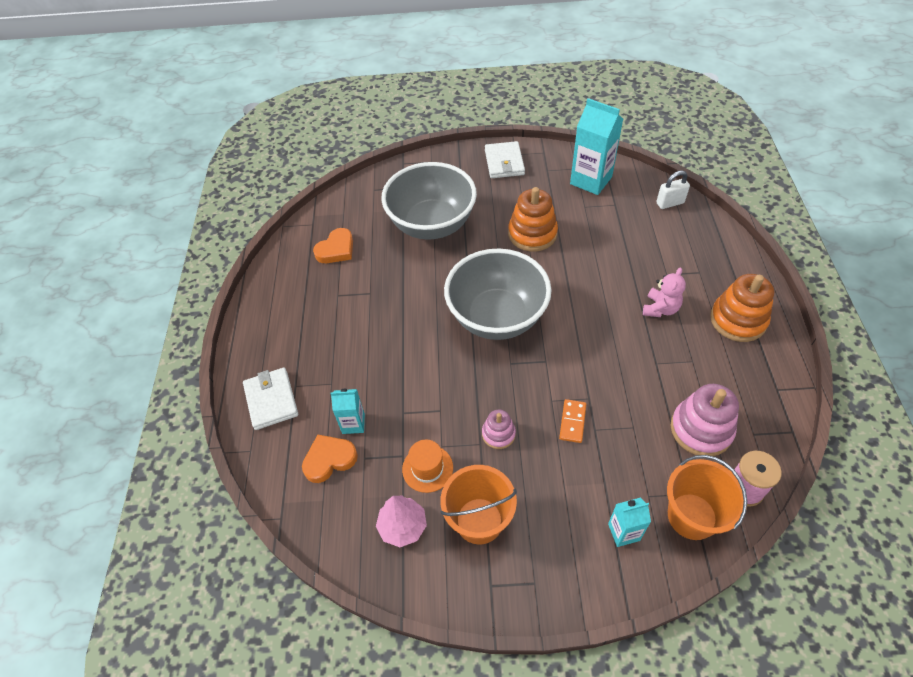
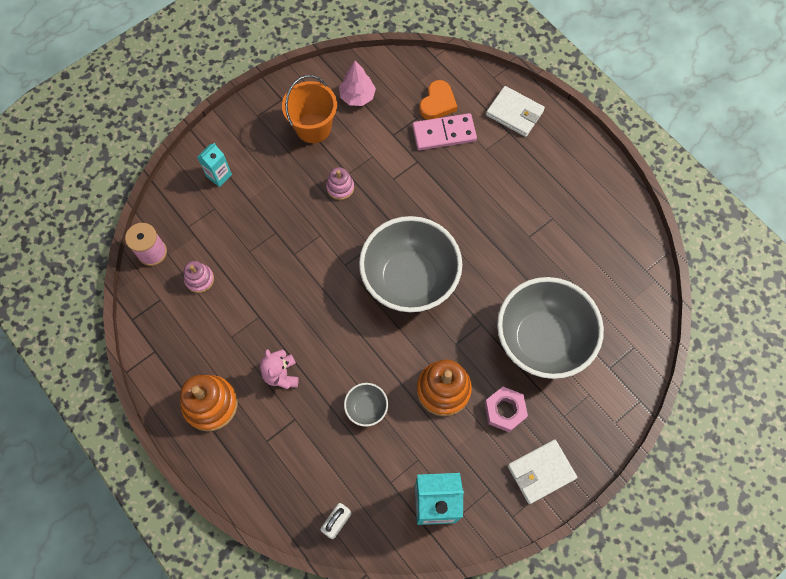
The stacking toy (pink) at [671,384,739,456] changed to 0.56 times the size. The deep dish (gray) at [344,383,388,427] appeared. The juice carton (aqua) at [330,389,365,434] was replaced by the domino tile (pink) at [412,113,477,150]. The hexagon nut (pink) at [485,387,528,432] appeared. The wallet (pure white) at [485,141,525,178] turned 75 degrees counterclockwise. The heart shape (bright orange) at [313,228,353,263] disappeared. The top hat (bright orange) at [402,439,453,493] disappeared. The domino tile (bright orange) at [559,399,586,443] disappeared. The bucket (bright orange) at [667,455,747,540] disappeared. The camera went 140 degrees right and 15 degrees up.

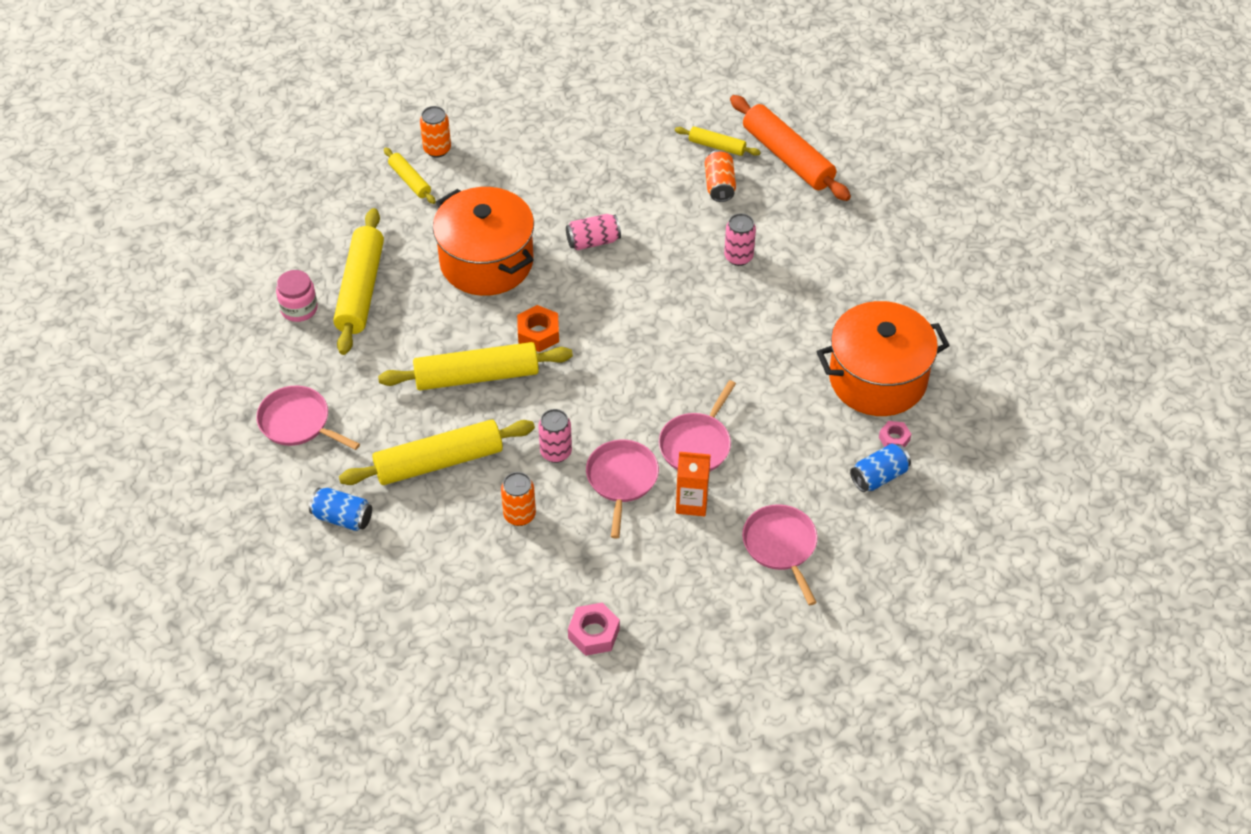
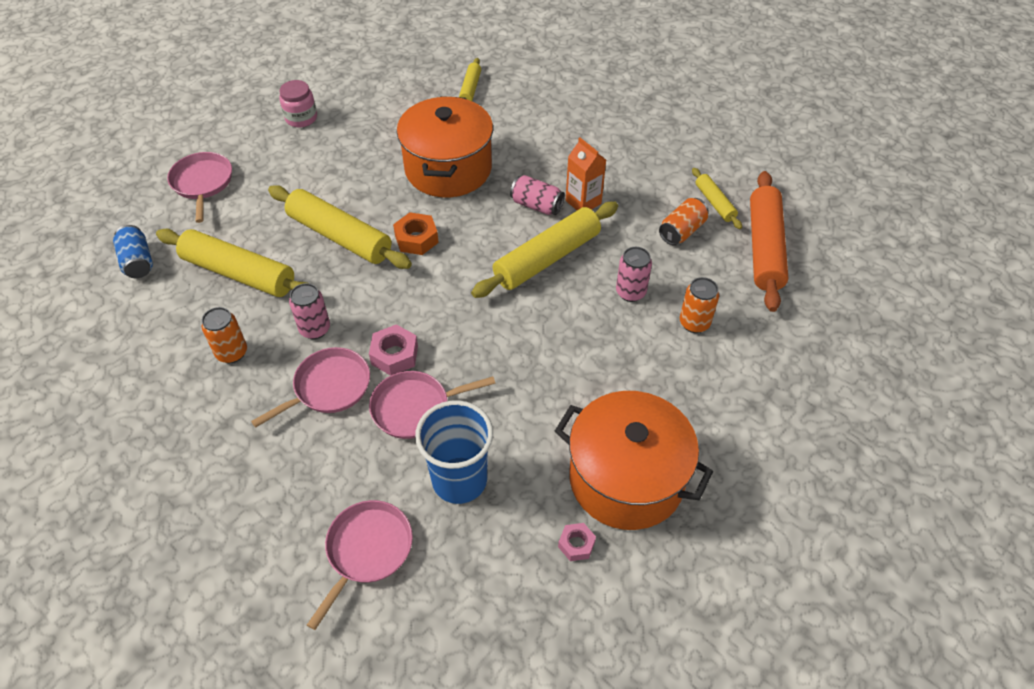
The hexagon nut (pink) moved from [568,603,620,656] to [369,325,418,376]. The cup (cobalt) at [415,400,493,504] appeared. The pastry roller (bright yellow) moved from [333,208,384,355] to [471,202,618,298]. The juice carton (bright orange) moved from [676,452,710,517] to [566,137,606,210]. The soda can (bright orange) moved from [420,106,451,158] to [680,277,719,333]. The soda can (cobalt) at [850,444,911,492] disappeared. The camera went 45 degrees right and 0 degrees up.

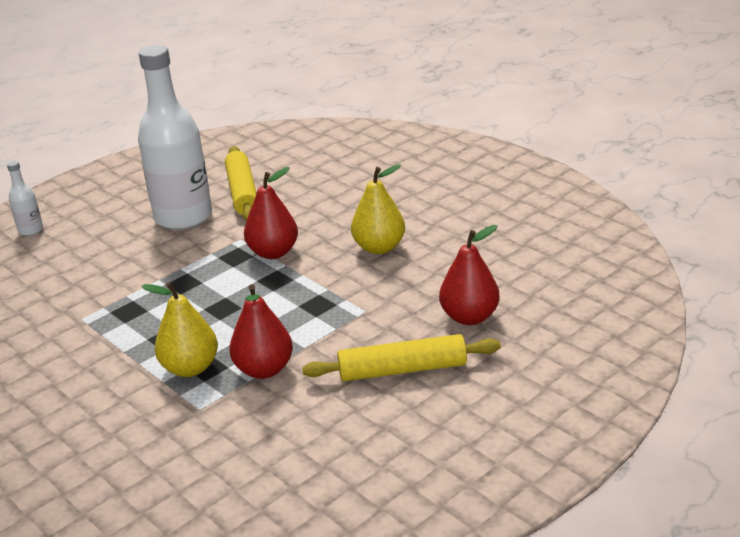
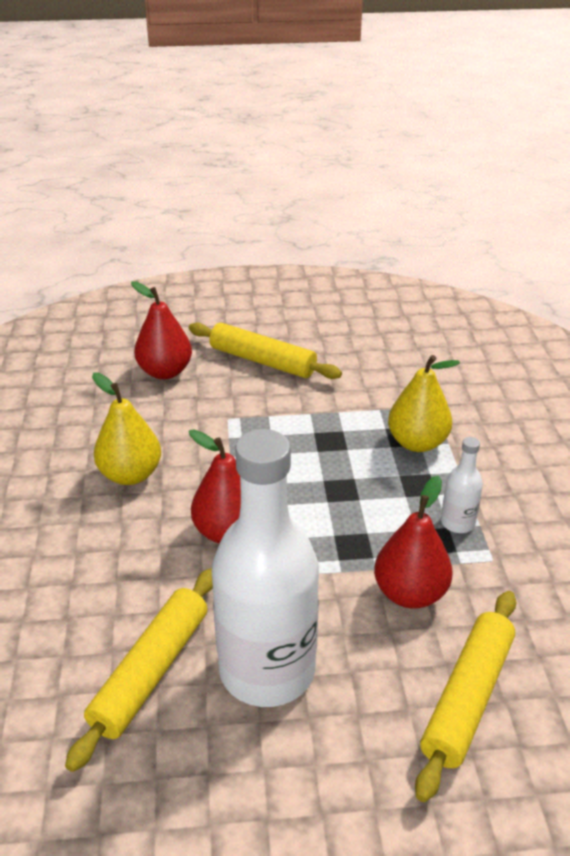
The pear (scarlet) moved from [229,284,293,379] to [374,475,453,609]. The pastry roller (bright yellow) at [415,591,516,802] appeared. The bottle (pure white) moved from [7,161,43,236] to [441,437,483,533]. The camera went 145 degrees left and 5 degrees up.

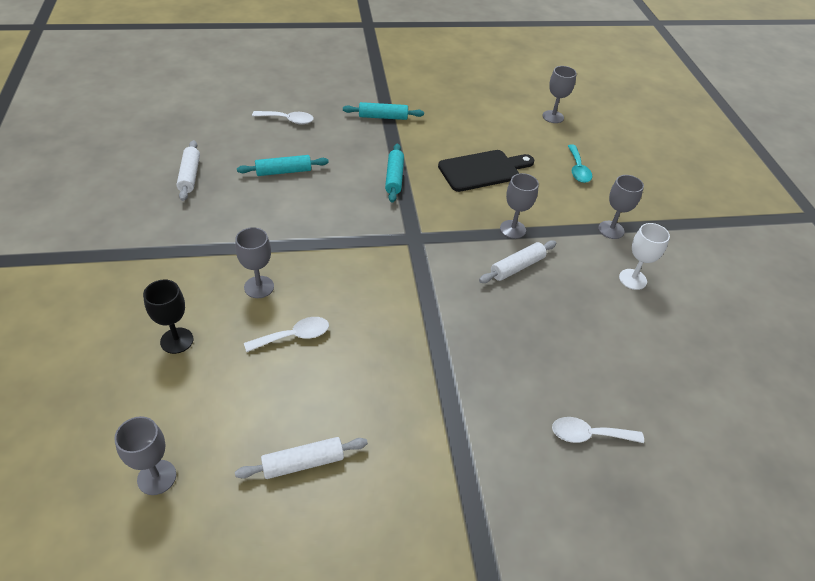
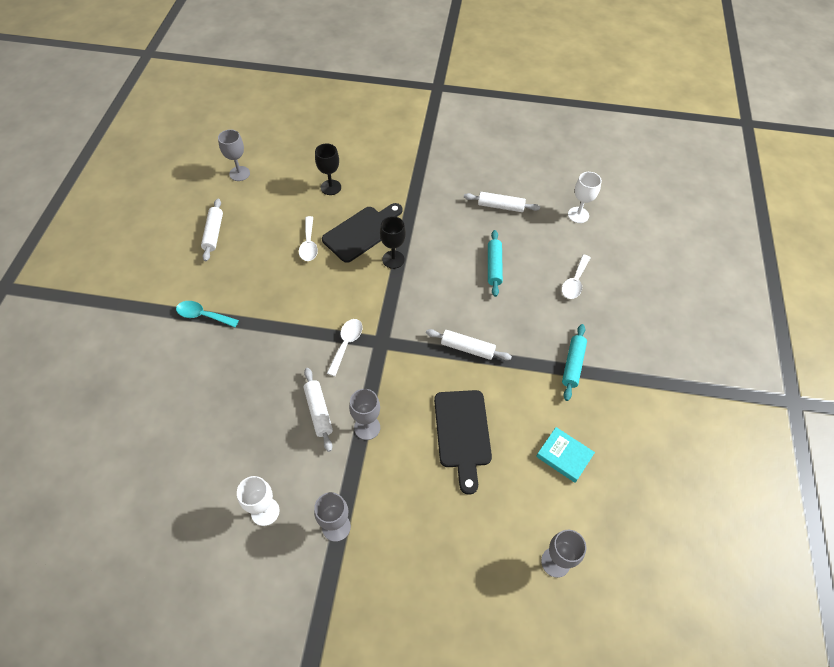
The spoon (aqua) moved from [568,145,592,183] to [176,301,239,327]. The goblet (gray) at [235,227,274,298] was replaced by the cutting board (jet-black) at [322,203,403,263]. The spoon (pure white) moved from [552,417,644,443] to [327,319,363,376]. The goblet (jet-black) at [380,216,406,269] appeared. The pastry roller (aqua) at [385,144,404,203] became the pastry roller (pure white) at [426,329,512,361]. The hardback (aqua) at [536,427,595,483] appeared. The goblet (pure white) at [568,172,602,223] appeared. The camera went 110 degrees right and 10 degrees up.

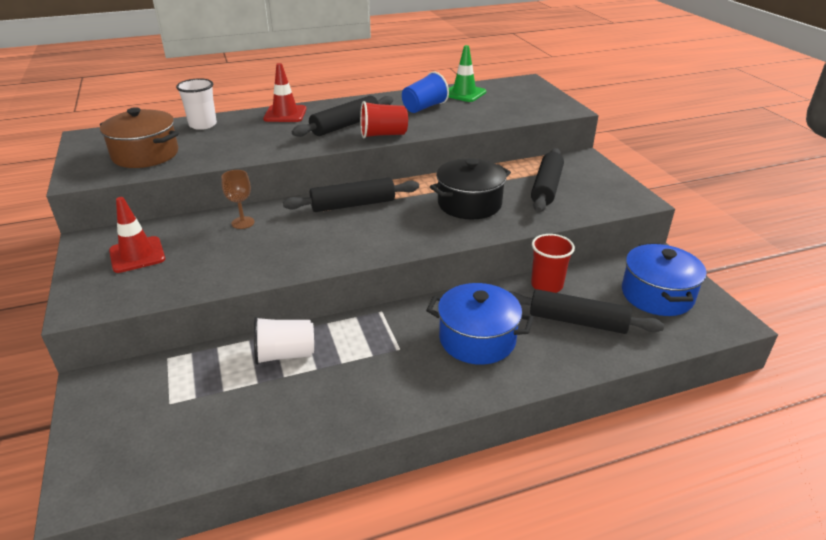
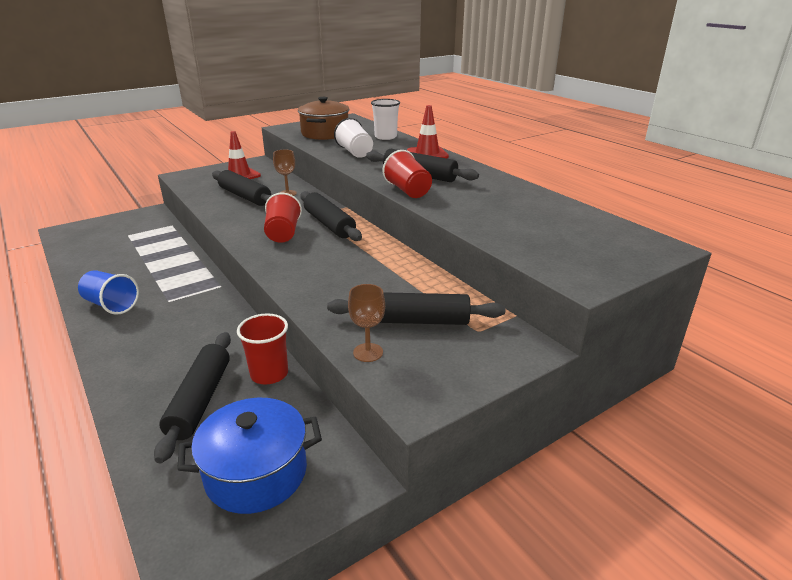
The cup (cobalt) moved from [402,72,449,113] to [78,270,139,315]. The pastry roller (jet-black) at [212,170,272,206] appeared. The cup (scarlet) at [264,193,302,243] appeared. The cup (pure white) moved from [254,317,314,365] to [334,118,373,158]. The goblet (dark brown) at [348,284,385,362] appeared. The pot (cobalt) at [426,283,533,365] disappeared. The pot (jet-black) at [430,158,511,219] disappeared. The traffic cone (emerald) at [448,45,486,102] disappeared. The camera went 75 degrees right and 5 degrees down.

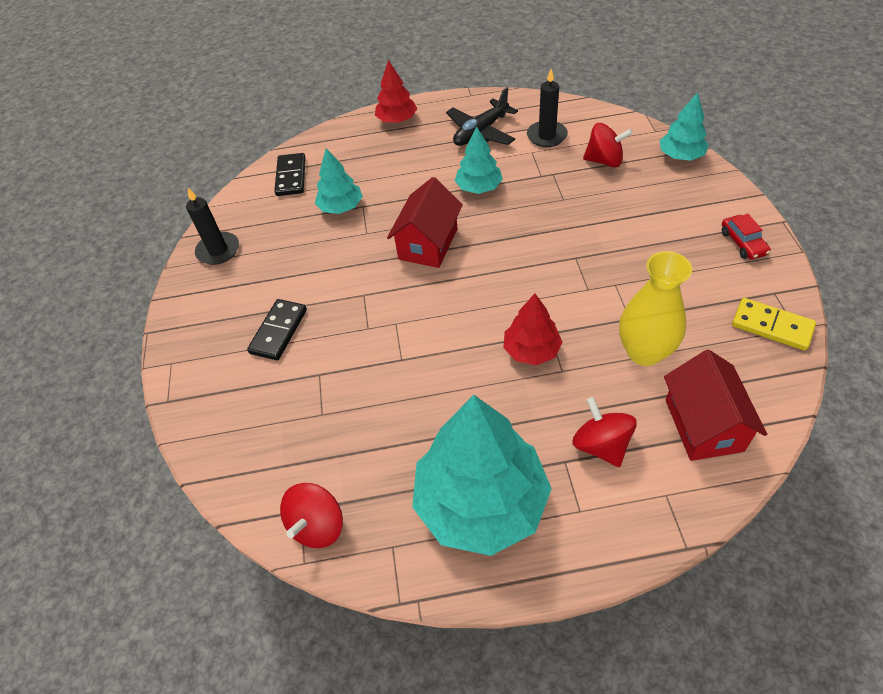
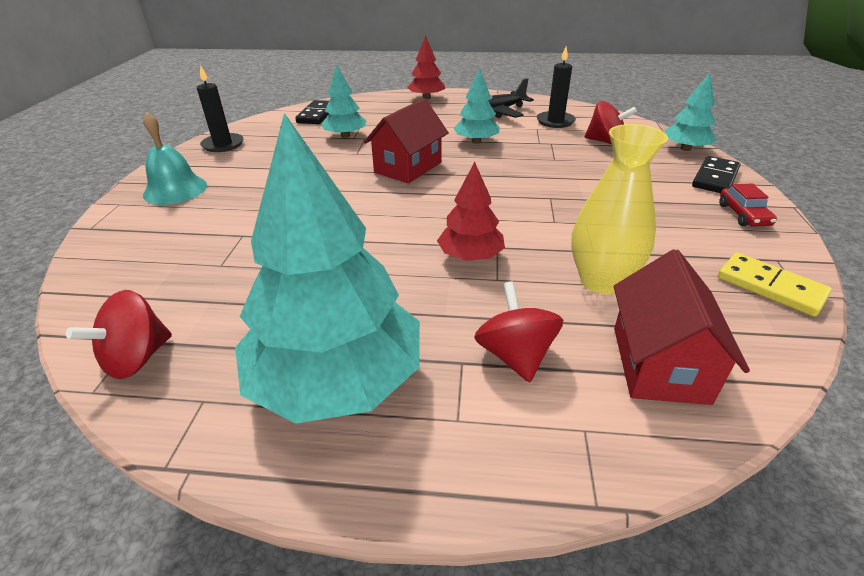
The bell (aqua) at [143,112,207,205] appeared. The domino tile (jet-black) moved from [247,299,307,360] to [692,156,741,193]. The camera went 10 degrees right and 15 degrees down.

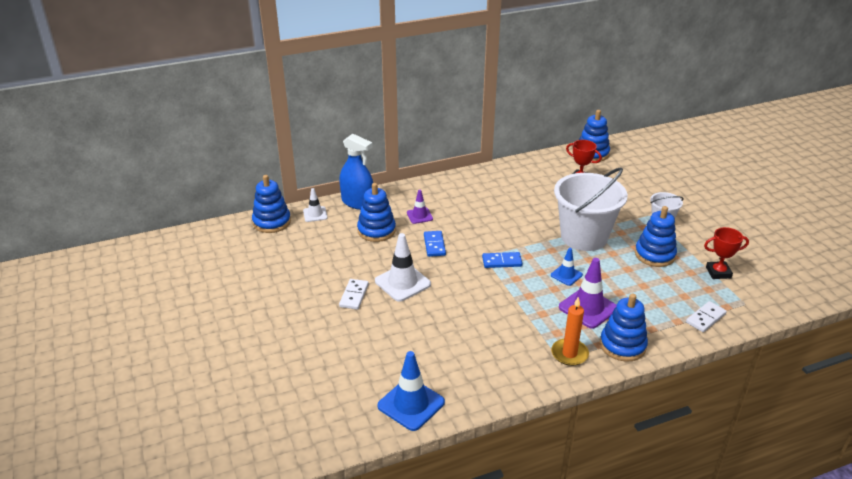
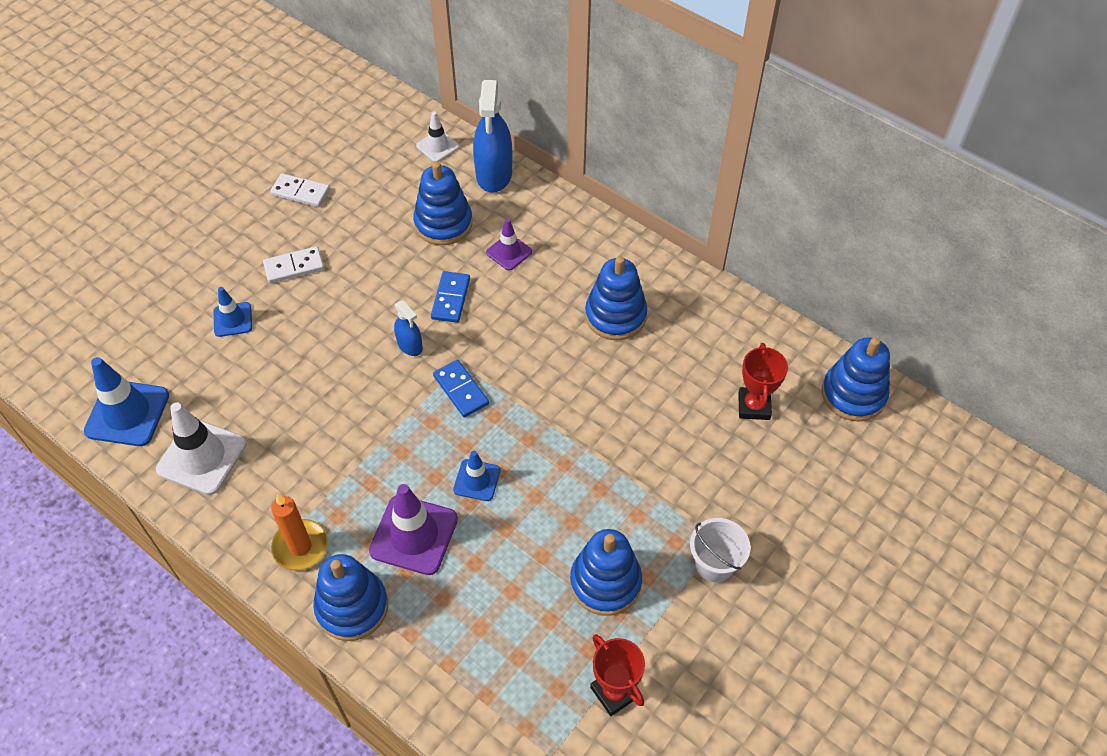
The traffic cone (pure white) moved from [375,233,431,302] to [156,402,247,495]. The traffic cone (cobalt) at [213,287,252,337] appeared. The domino tile (pure white) moved from [686,301,727,332] to [270,173,330,207]. The sprayer (cobalt) at [394,300,423,356] appeared. The domino tile (cobalt) at [424,231,446,257] turned 45 degrees counterclockwise. The stacking toy (cobalt) moved from [252,175,291,233] to [585,256,647,340]. The bucket (pure white) at [554,168,628,251] disappeared. The camera went 60 degrees right and 20 degrees up.

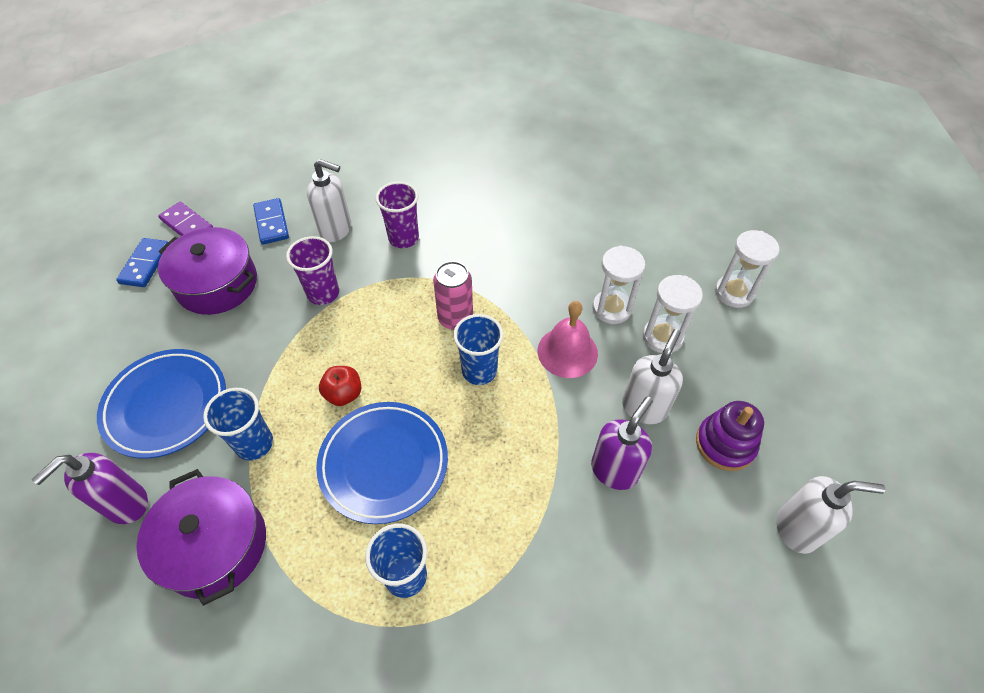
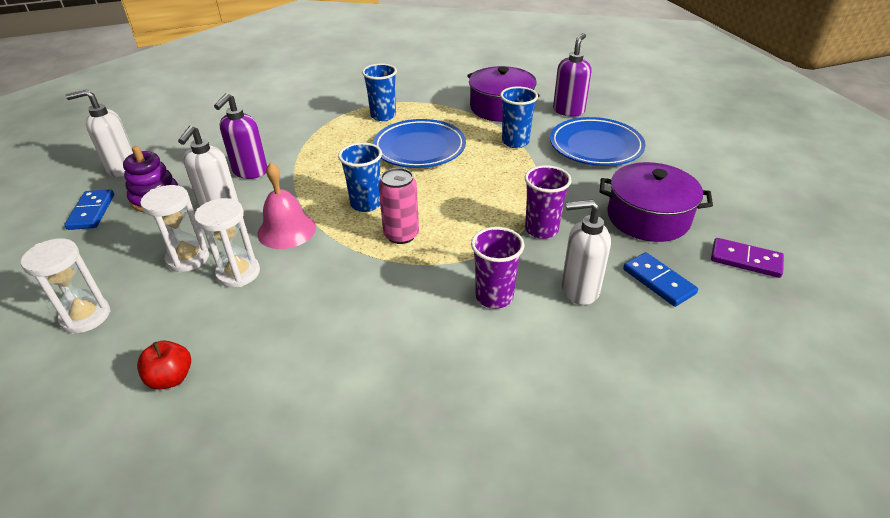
The domino tile (cobalt) moved from [116,238,168,287] to [64,189,114,230]. The apple fruit (scarlet) moved from [319,366,361,406] to [137,340,191,389]. The camera went 165 degrees right and 15 degrees down.

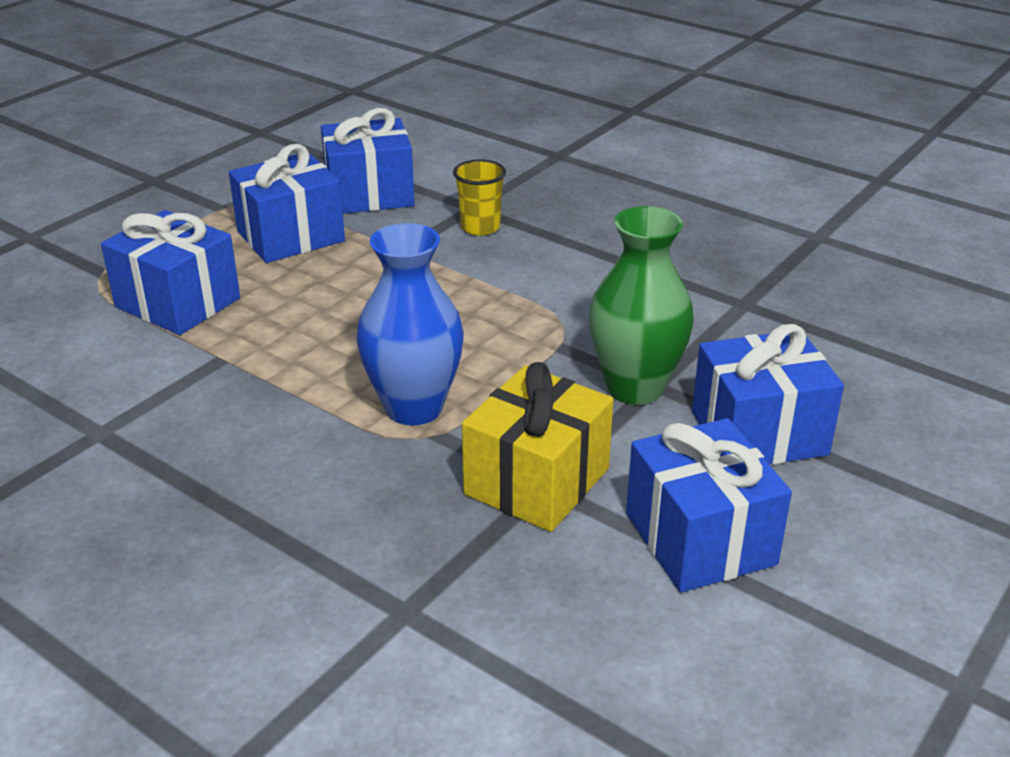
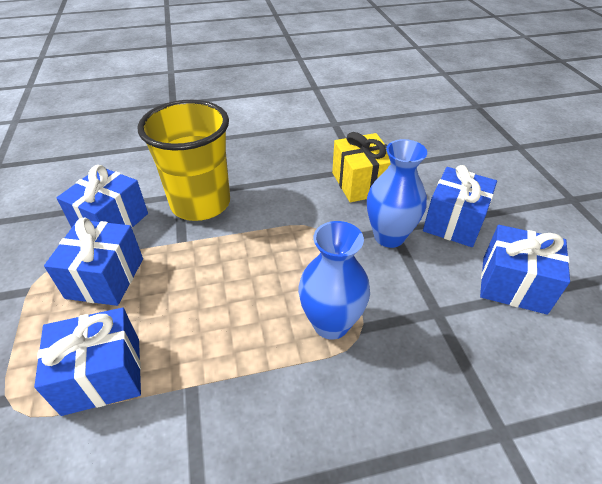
The cup (bright yellow) at [453,159,506,236] changed to 2.39 times the size. The wrapped gift (bright yellow) moved from [462,362,614,532] to [332,132,391,202]. The vase (emerald) at [589,206,694,405] became the vase (cobalt) at [367,139,427,248]. The camera went 50 degrees left and 10 degrees up.

